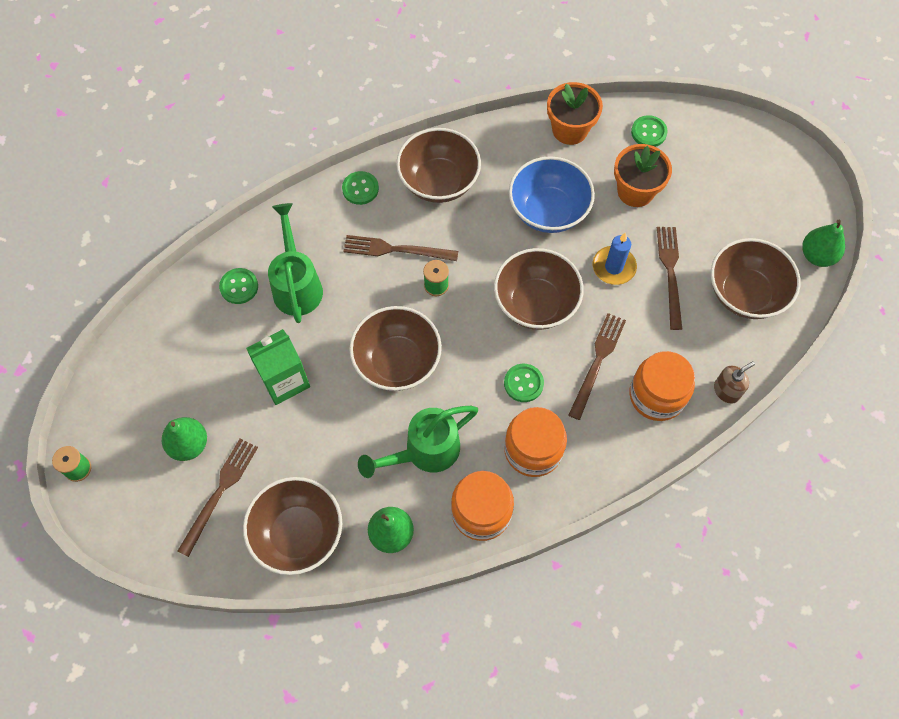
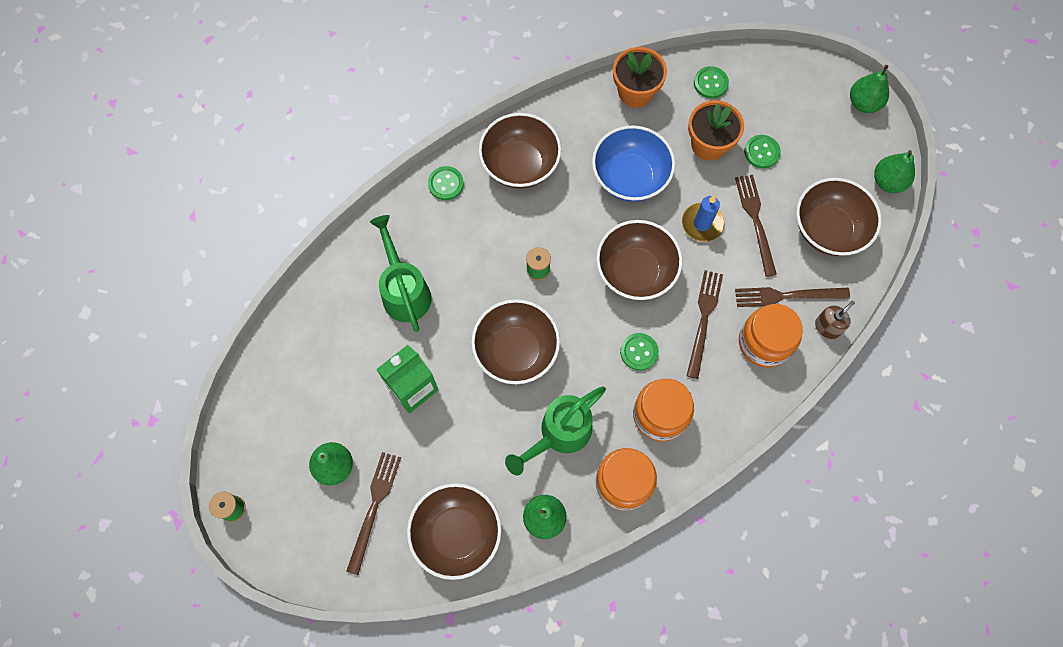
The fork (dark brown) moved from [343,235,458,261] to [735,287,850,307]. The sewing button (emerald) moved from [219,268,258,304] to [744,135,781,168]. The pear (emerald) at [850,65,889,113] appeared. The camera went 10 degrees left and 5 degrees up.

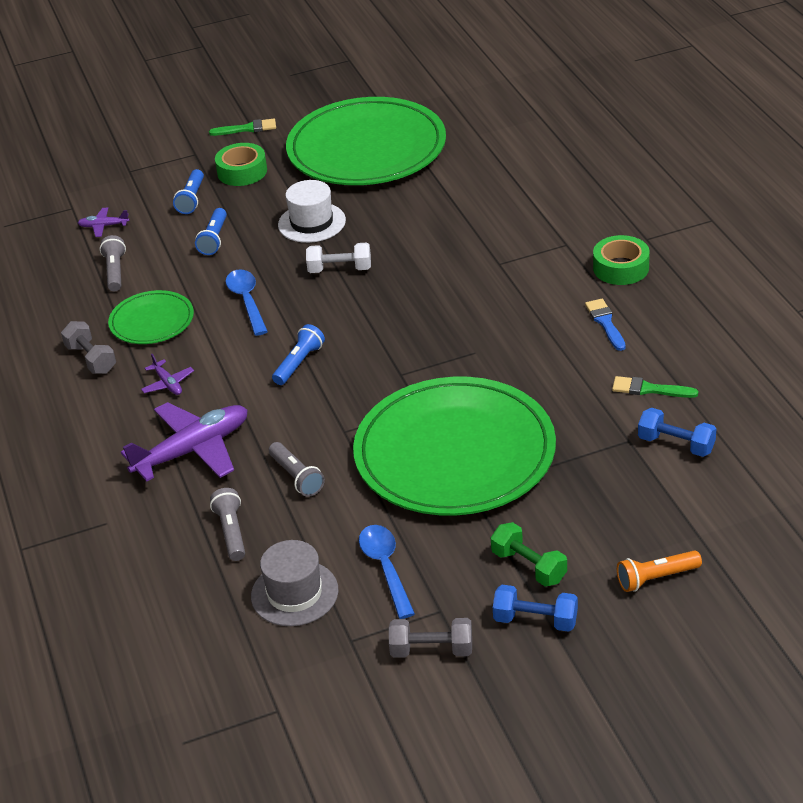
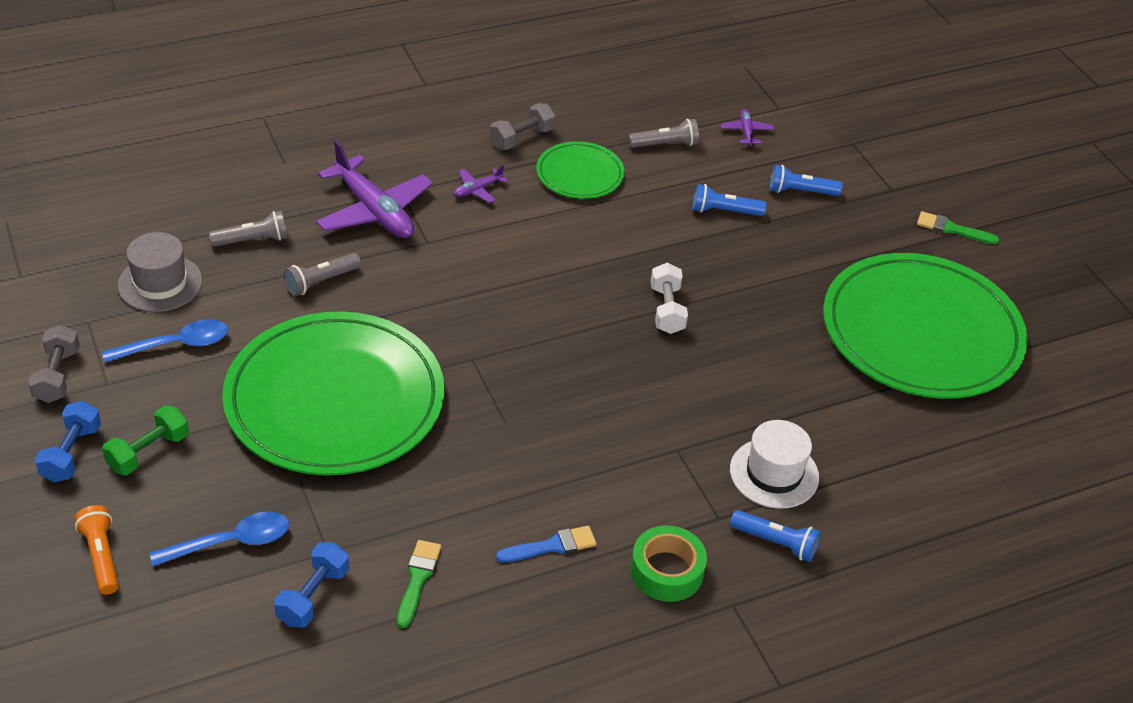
The spoon (cobalt) moved from [225,269,268,336] to [150,512,289,566]. The top hat (pure white) moved from [278,180,346,243] to [730,420,819,509]. The flashlight (cobalt) moved from [272,324,325,385] to [730,510,821,562]. The brush (emerald) at [209,119,276,136] turned 120 degrees clockwise. The sticky tape (emerald) at [215,143,267,186] disappeared. The camera went 80 degrees right and 5 degrees up.

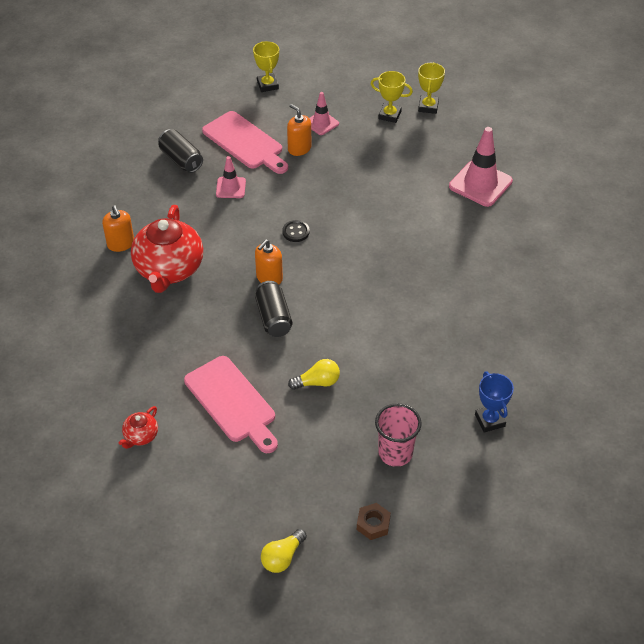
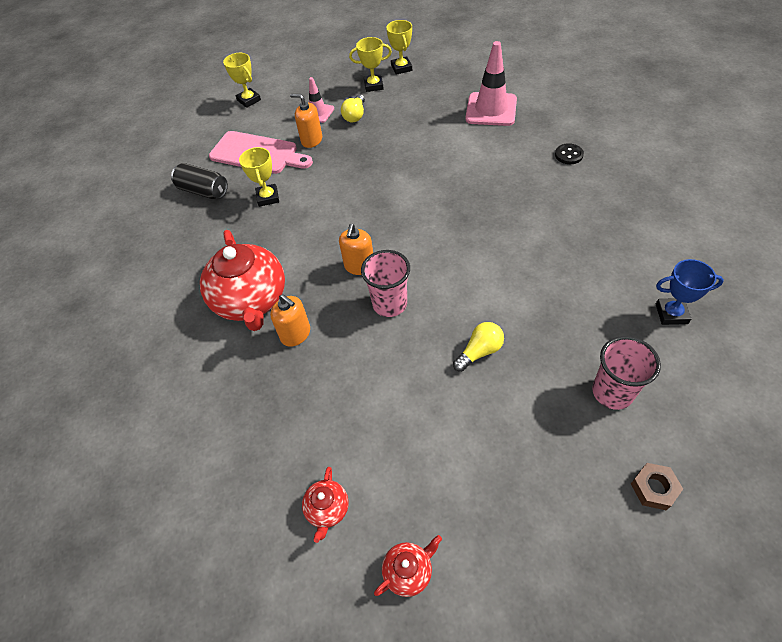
The traffic cone (pink) at [216,156,246,198] was replaced by the trophy (bright yellow) at [239,147,279,207]. The pump bottle (bright orange) moved from [102,205,134,252] to [270,294,310,347]. The lightbulb (bright yellow) moved from [261,529,307,573] to [341,94,365,122]. The soda can (jet-black) at [255,281,292,337] was replaced by the cup (pink) at [361,250,410,317]. The teapot (scarlet) at [374,535,442,597] appeared. The sewing button (jet-black) moved from [282,220,310,242] to [555,143,584,164]. The trophy (cobalt) at [475,371,514,433] turned 45 degrees counterclockwise. The cutting board (pink) at [184,356,278,453] disappeared. The camera went 20 degrees left and 5 degrees up.

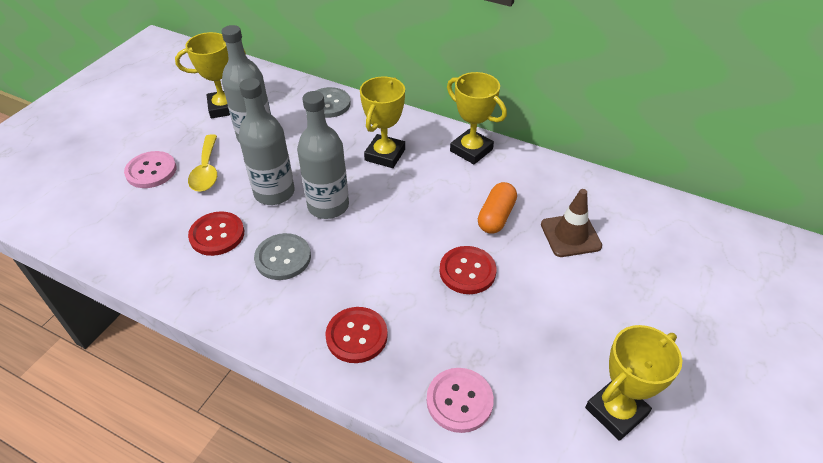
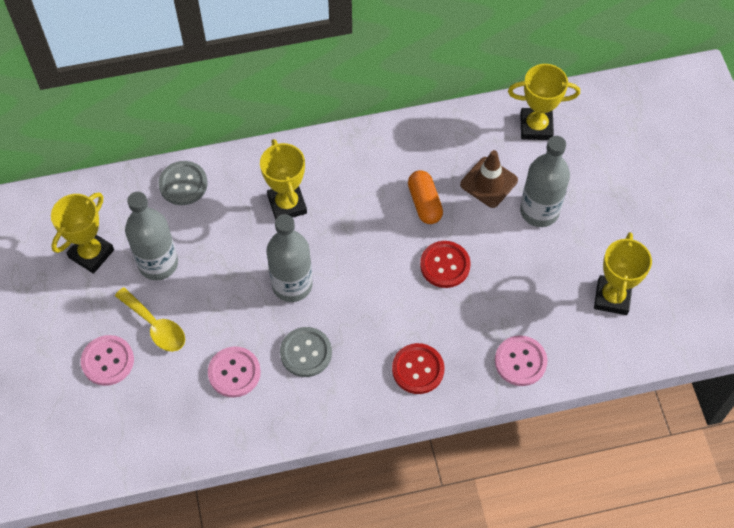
The sewing button (scarlet) at [188,211,244,256] became the sewing button (pink) at [208,347,261,397]. The trophy (bright yellow) moved from [447,72,507,164] to [508,64,580,140]. The bottle (gray) moved from [239,78,295,205] to [520,136,570,227]. The camera went 40 degrees left and 15 degrees up.

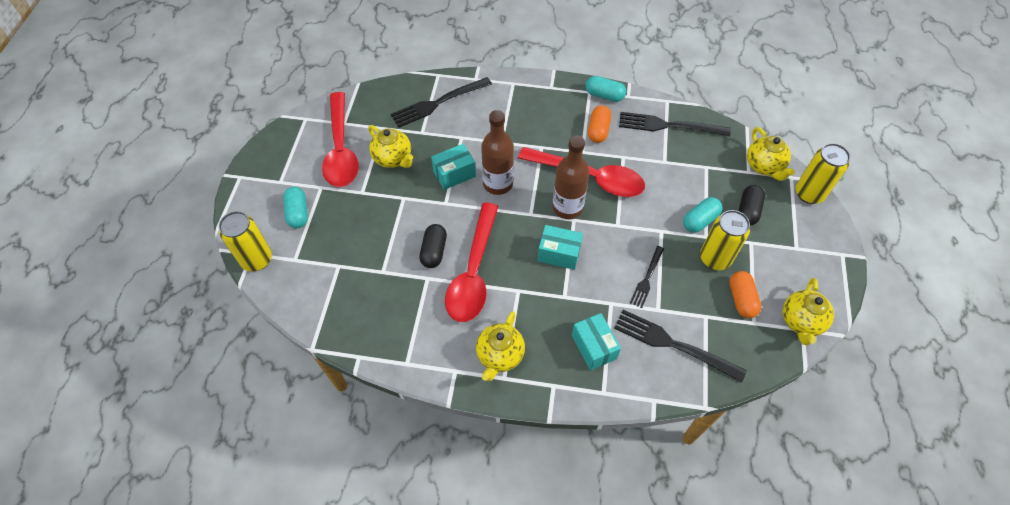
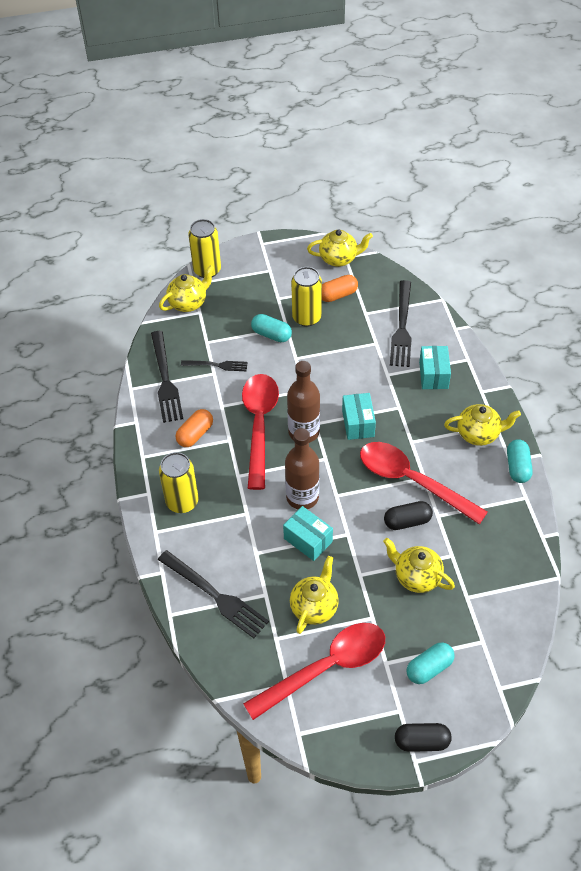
The soda can (bright yellow) moved from [219,211,272,271] to [159,452,199,513]. The pill (bright orange) at [588,105,611,143] turned 45 degrees counterclockwise. The fork (jet-black) moved from [630,246,664,308] to [181,360,248,371]. The spoon (scarlet) at [445,203,498,322] turned 135 degrees counterclockwise. The teapot (bright yellow) at [383,538,455,593] appeared. The pill (jet-black) moved from [738,185,765,226] to [395,723,452,752]. The package (aqua) at [572,313,621,370] turned 45 degrees counterclockwise. The pill (aqua) moved from [586,76,626,102] to [507,439,533,483]. The camera went 110 degrees left and 5 degrees down.

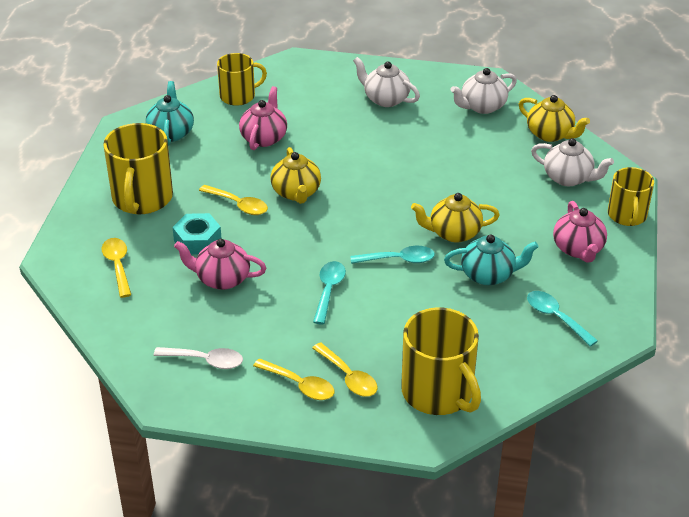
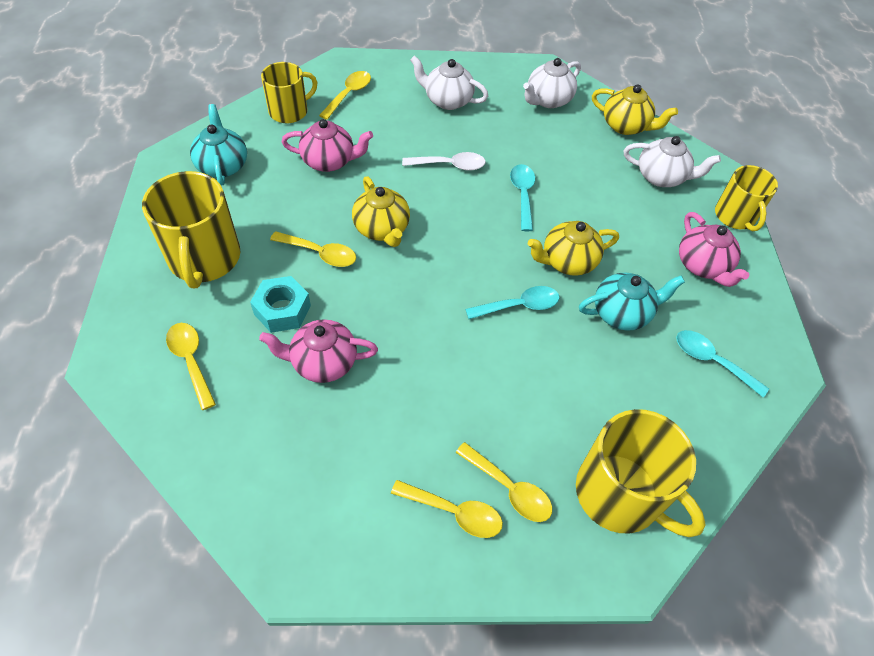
The teapot (pink) at [239,86,287,150] turned 90 degrees clockwise. The spoon (bright yellow) at [319,71,371,120] appeared. The spoon (pure white) moved from [154,347,243,369] to [402,152,486,171]. The spoon (aqua) moved from [313,261,346,324] to [510,164,535,231]. The camera went 15 degrees left and 15 degrees up.

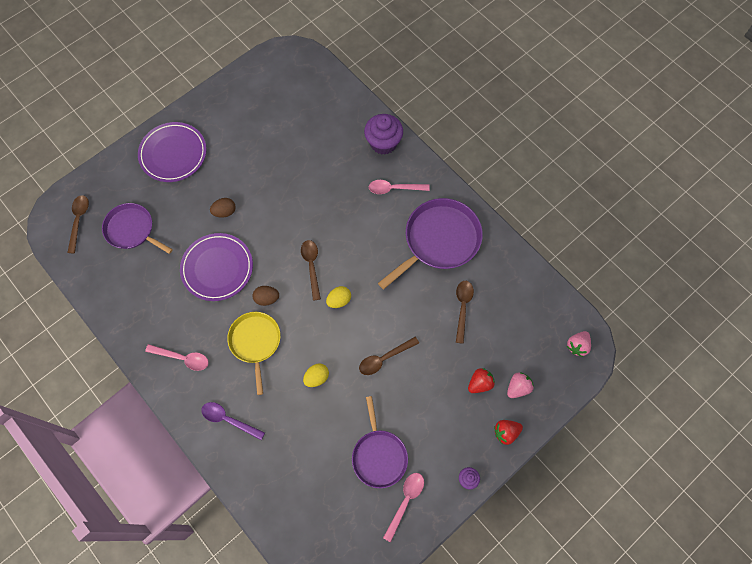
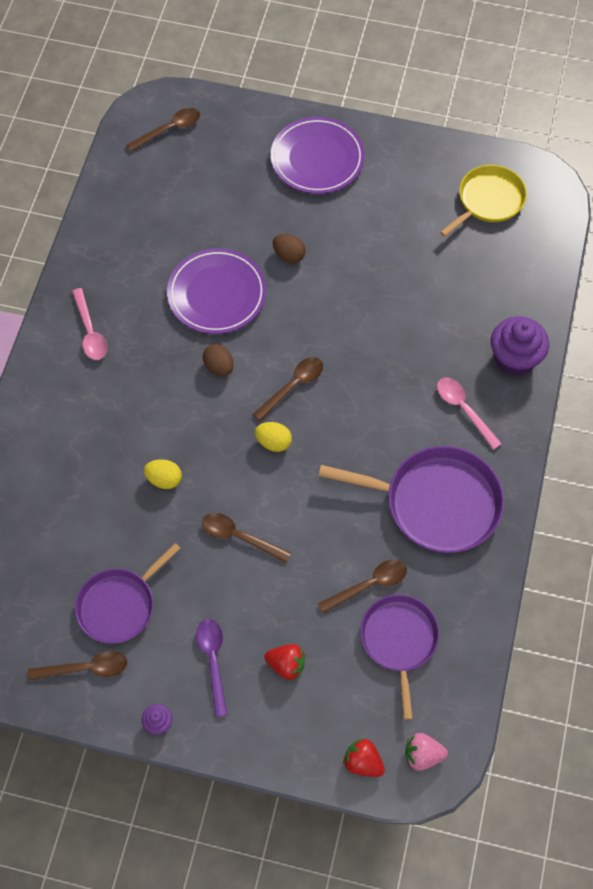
The spoon (pink) at [383,473,424,542] became the spoon (dark brown) at [28,651,127,681]. The spoon (violet) moved from [201,402,265,440] to [196,619,228,717]. The berry (scarlet) moved from [494,420,523,445] to [343,739,385,777]. The frying pan (violet) moved from [102,203,173,254] to [360,594,439,720]. The frying pan (bright yellow) moved from [227,312,281,395] to [440,165,527,237]. The berry (pink) at [507,372,534,398] disappeared. The camera went 55 degrees right and 5 degrees down.

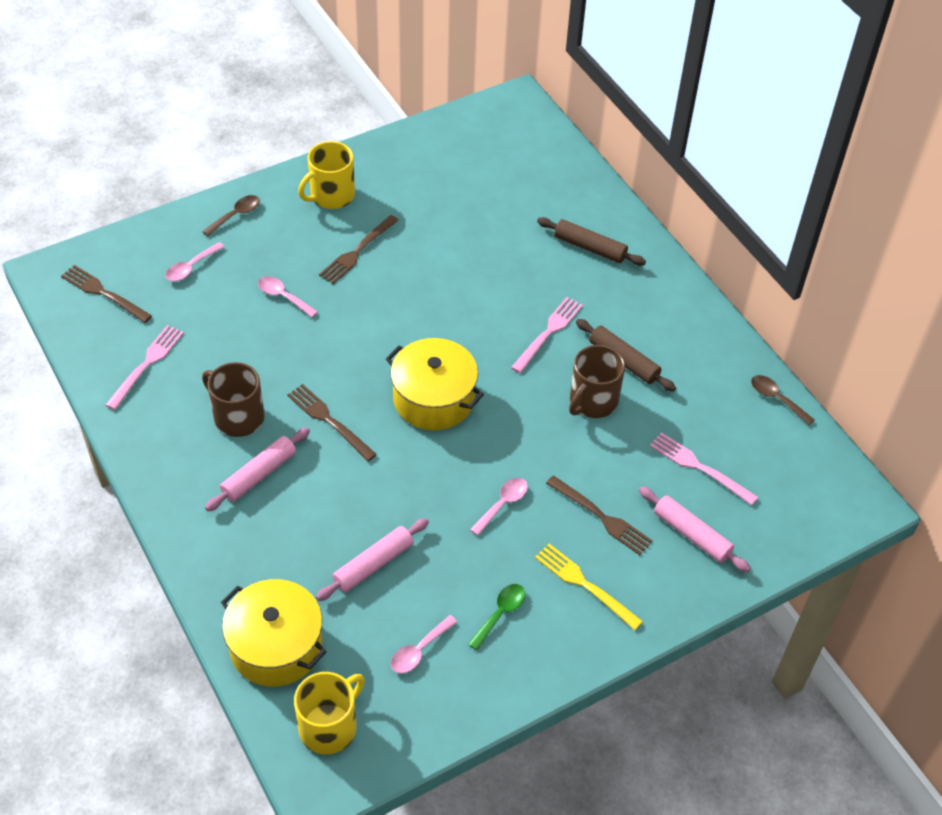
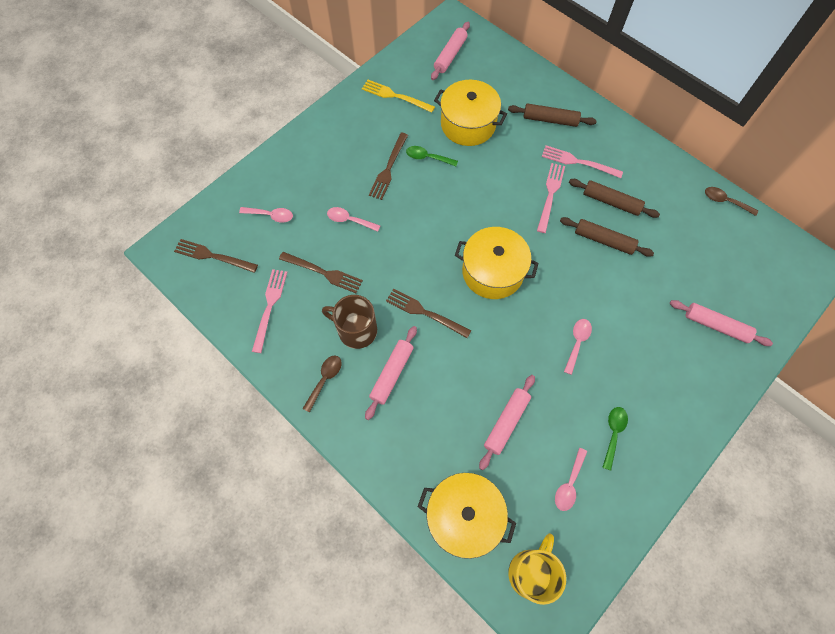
The spoon (pink) at [165,242,225,281] turned 105 degrees counterclockwise. The fork (dark brown) moved from [546,475,653,555] to [279,252,363,293]. The spoon (dark brown) moved from [202,195,260,236] to [303,356,342,412]. The fork (bright yellow) moved from [535,544,643,630] to [362,80,435,113]. The spoon (emerald) at [406,146,458,166] appeared. The pastry roller (pink) at [431,22,470,80] appeared. The pot (bright yellow) at [434,80,507,146] appeared. The fork (pink) moved from [650,432,758,505] to [541,145,623,178]. The tea mug (dark brown) at [569,345,625,418] was replaced by the pastry roller (dark brown) at [560,217,654,257]. The tea mug (bright yellow) at [298,141,355,209] disappeared. The camera went 15 degrees left and 15 degrees up.

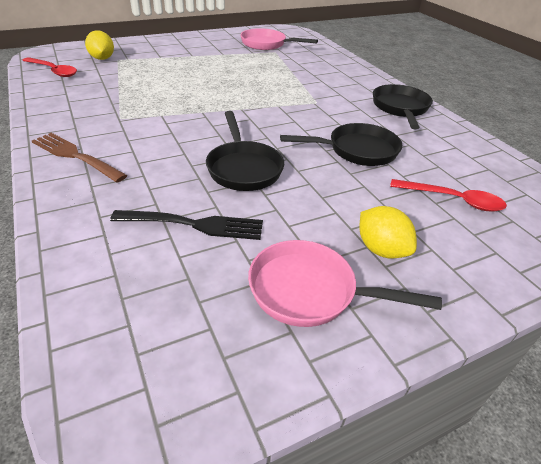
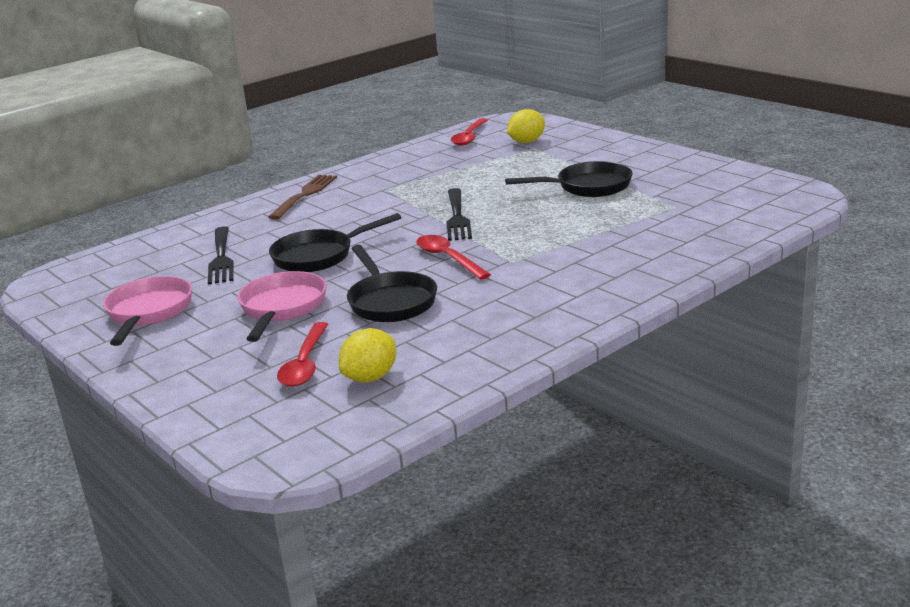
The frying pan (pink) moved from [240,28,318,50] to [238,271,327,342]. The lemon (bright yellow) moved from [360,206,417,259] to [339,328,396,382]. The spoon (scarlet) at [416,235,491,280] appeared. The fork (jet-black) at [446,188,472,241] appeared. The frying pan (jet-black) moved from [373,84,433,129] to [505,161,633,197]. The camera went 80 degrees right and 15 degrees down.

